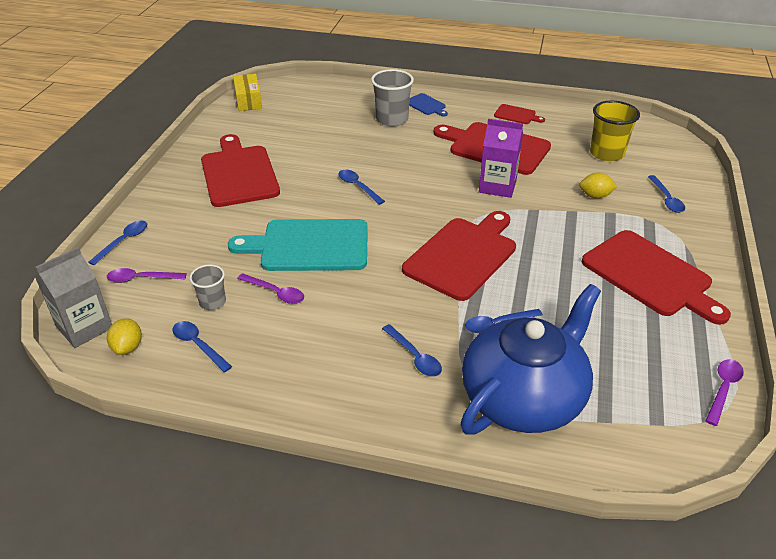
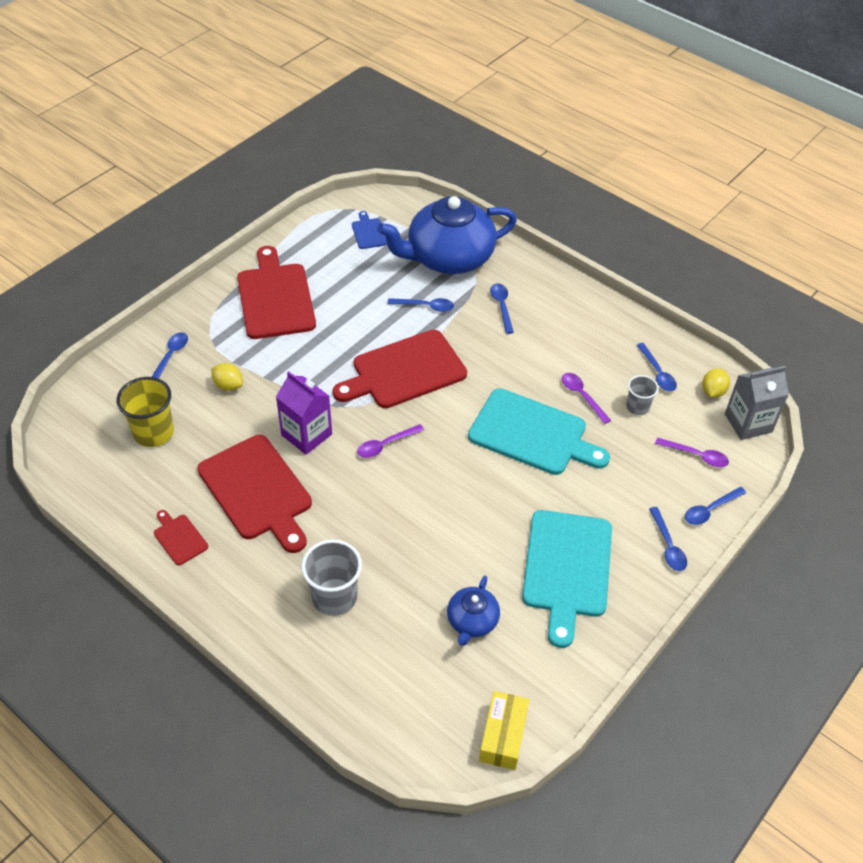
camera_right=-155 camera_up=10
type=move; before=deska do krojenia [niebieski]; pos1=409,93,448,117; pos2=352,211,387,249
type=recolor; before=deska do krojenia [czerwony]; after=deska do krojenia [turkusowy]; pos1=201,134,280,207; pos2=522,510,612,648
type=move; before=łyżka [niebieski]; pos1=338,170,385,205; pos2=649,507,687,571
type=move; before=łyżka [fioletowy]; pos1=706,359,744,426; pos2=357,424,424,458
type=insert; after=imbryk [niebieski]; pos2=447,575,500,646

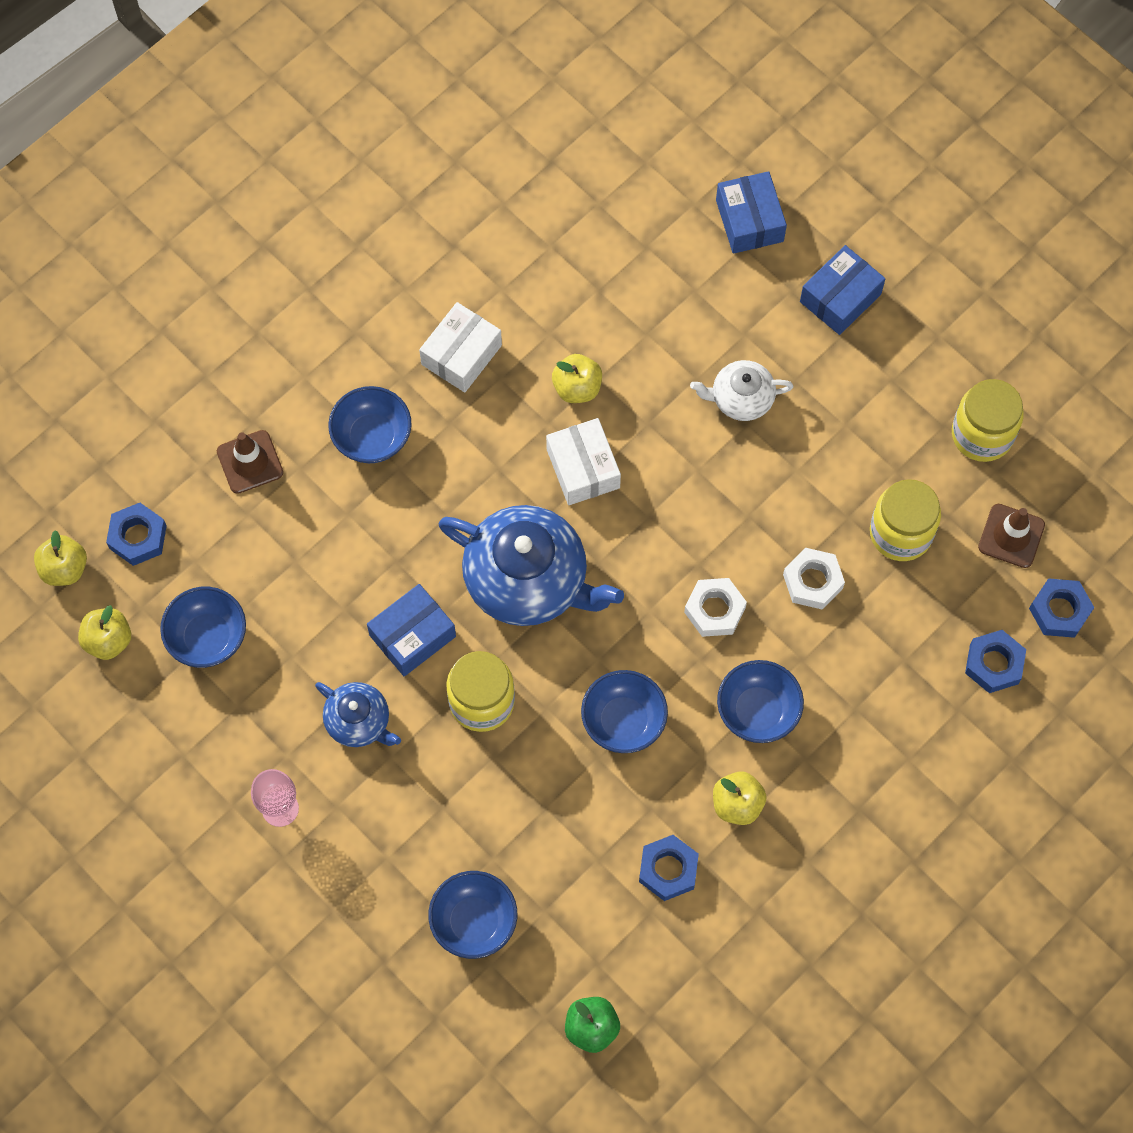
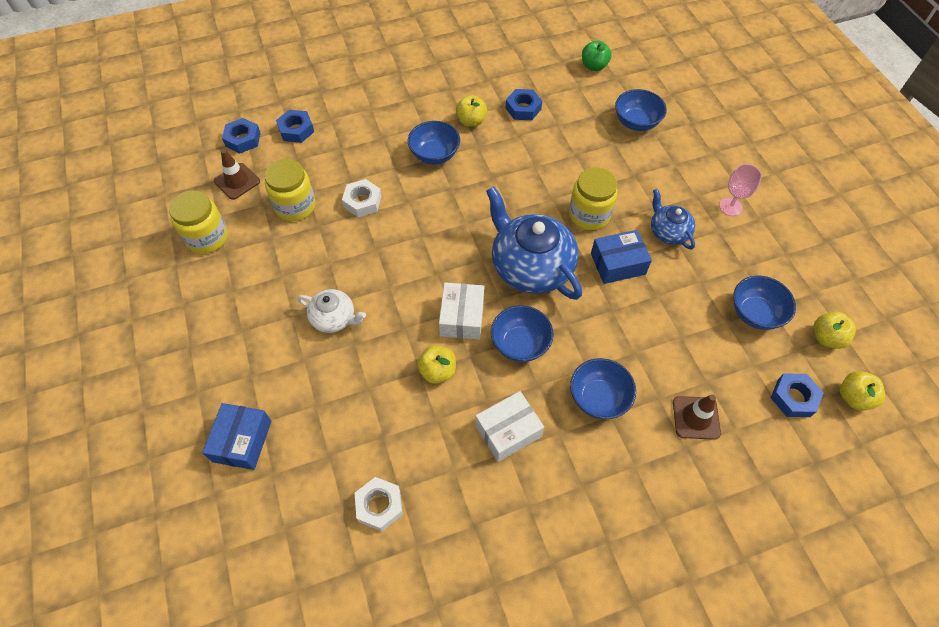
camera_right=-155 camera_up=-10
type=delete; before=pudełko [niebieski]; pos1=800,245,885,335
type=move; before=nakrętka [biały]; pos1=684,578,747,637; pos2=355,477,403,531
type=move; before=miska [niebieski]; pos1=581,670,668,753; pos2=491,305,554,362

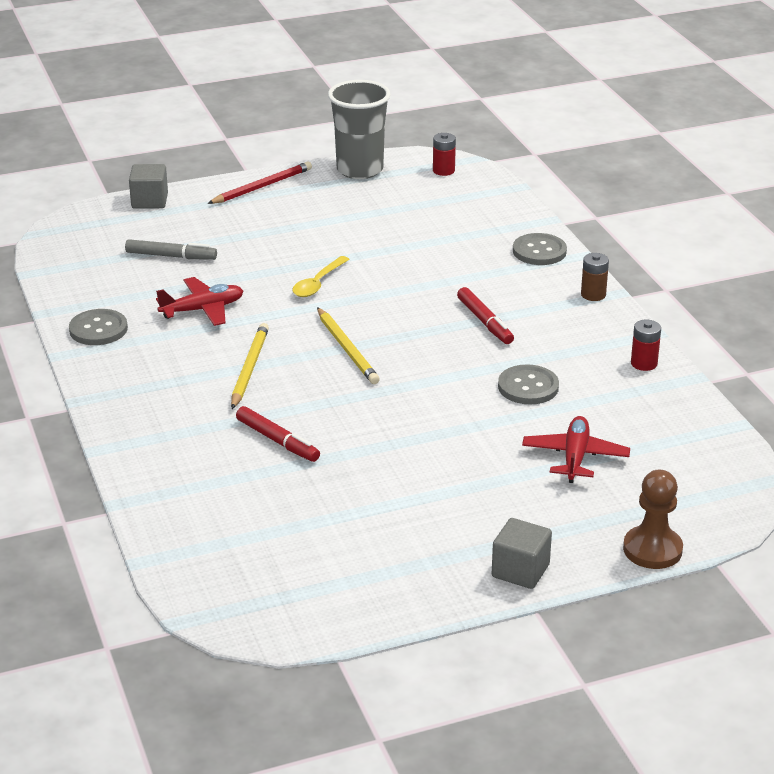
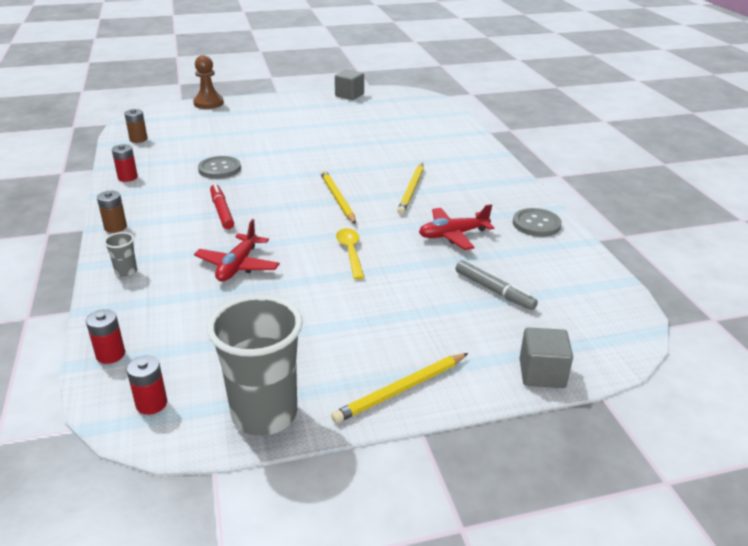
camera_right=-175 camera_up=0
type=recolor; before=ołówek [czerwony]; after=ołówek [żółty]; pos1=207,162,312,204; pos2=331,353,468,423
type=replace; before=guzik [szary]; after=szklanka [szary]; pos1=513,233,567,265; pos2=104,232,137,277
type=rotate; before=flamaster [szary]; pos1=125,239,217,260; pos2=456,260,538,310; turn=-150
type=rotate; before=łyżka [żółty]; pos1=292,256,350,297; pos2=336,228,365,280; turn=-45
type=delete; before=flamaster [czerwony]; pos1=236,406,320,462
type=move; before=samolot [czerwony]; pos1=522,416,630,483; pos2=194,219,280,282
type=move; before=sześcian [szary]; pos1=492,518,552,589; pos2=335,70,364,100
type=insert; after=bateria [brązowy]; pos2=124,109,147,143
type=insert; after=bateria [czerwony]; pos2=86,309,125,364

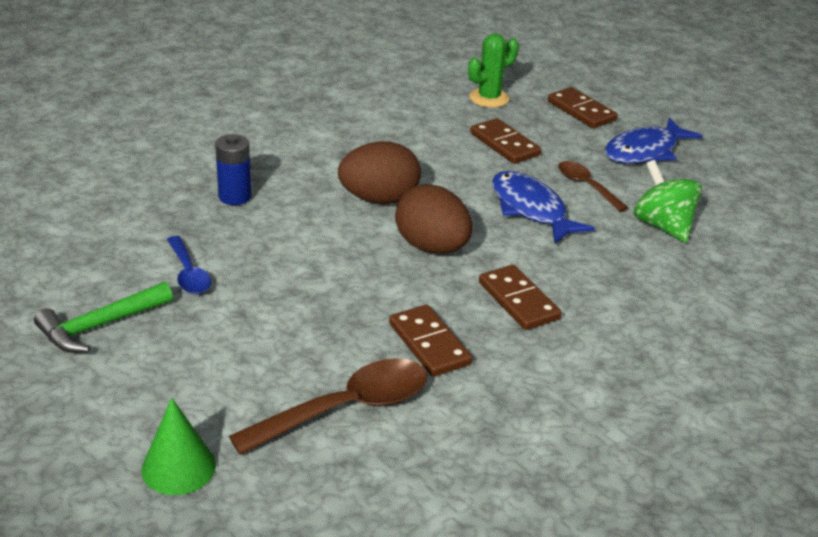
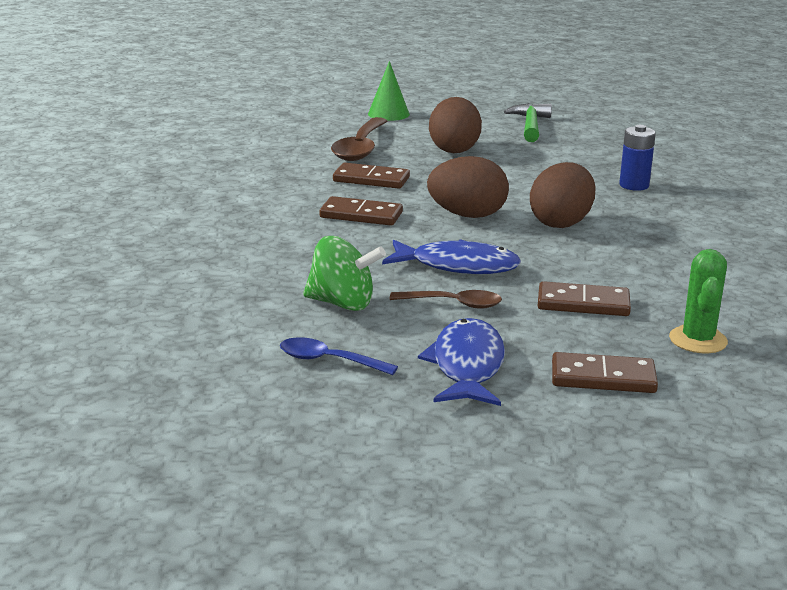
camera_right=135 camera_up=-10
type=move; before=łyżka [niebieski]; pos1=167,236,211,294; pos2=280,337,398,375
type=insert; after=jajko [brązowy]; pos2=429,97,482,153

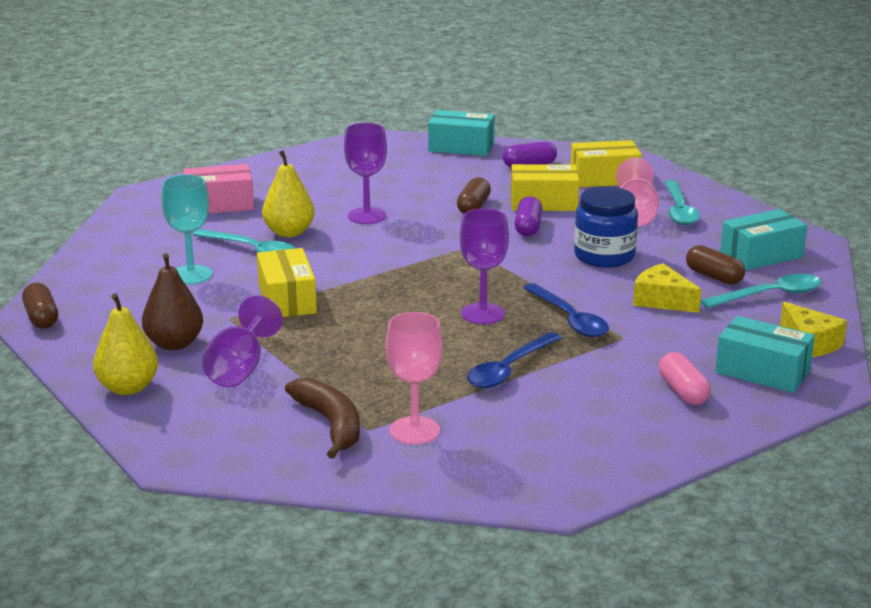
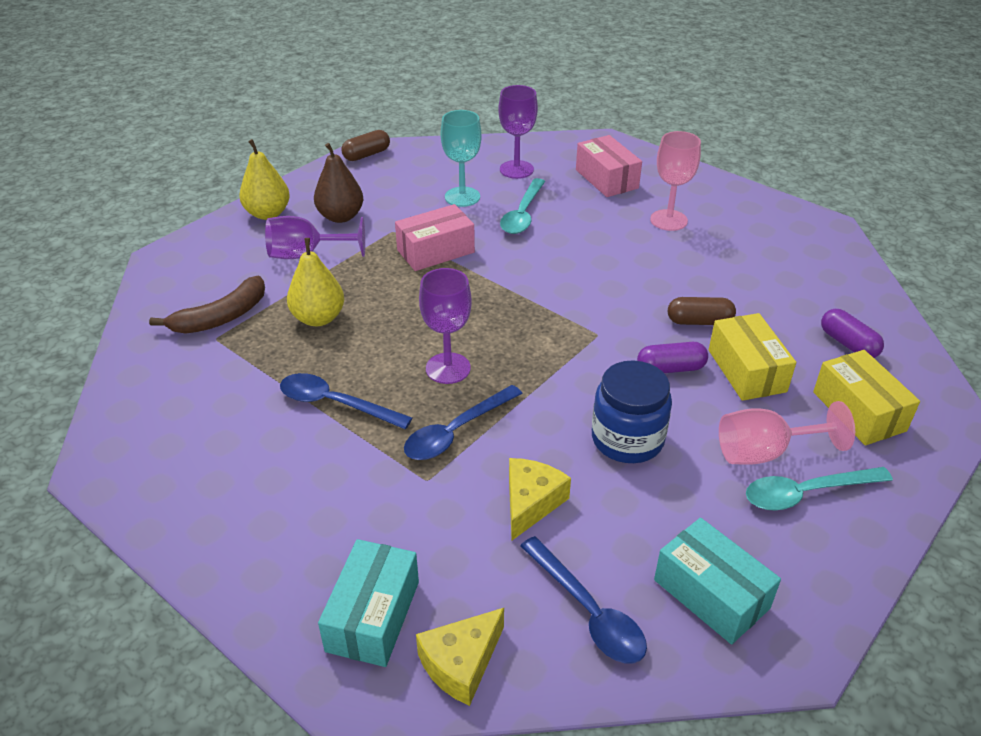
camera_right=75 camera_up=15
type=delete; before=pudełko [turkusowy]; pos1=428,110,495,156
type=move; before=kielich [fioletowy]; pos1=344,123,387,224; pos2=498,85,538,179
type=move; before=gruszka [żółty]; pos1=262,150,315,237; pos2=287,238,344,326
type=delete; before=kapsułka [brązowy]; pos1=686,245,745,285
type=recolor; before=pudełko [żółty]; after=pudełko [różowy]; pos1=257,248,317,317; pos2=395,204,475,271
type=recolor; before=łyżka [turkusowy]; after=łyżka [niebieski]; pos1=701,274,821,308; pos2=520,536,647,664
type=move; before=kielich [różowy]; pos1=386,312,443,445; pos2=650,131,701,231
type=delete; before=kapsułka [różowy]; pos1=659,352,711,405

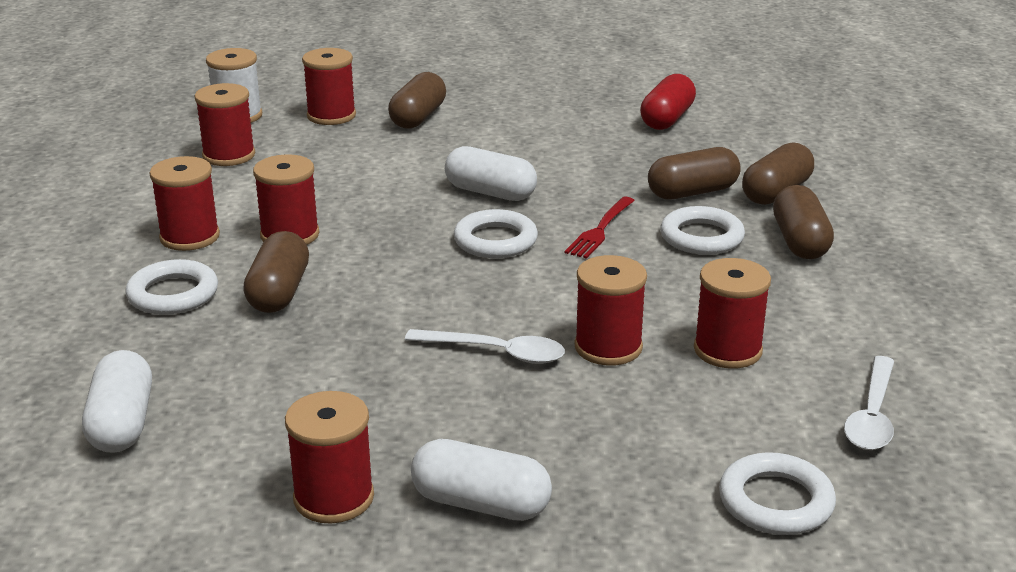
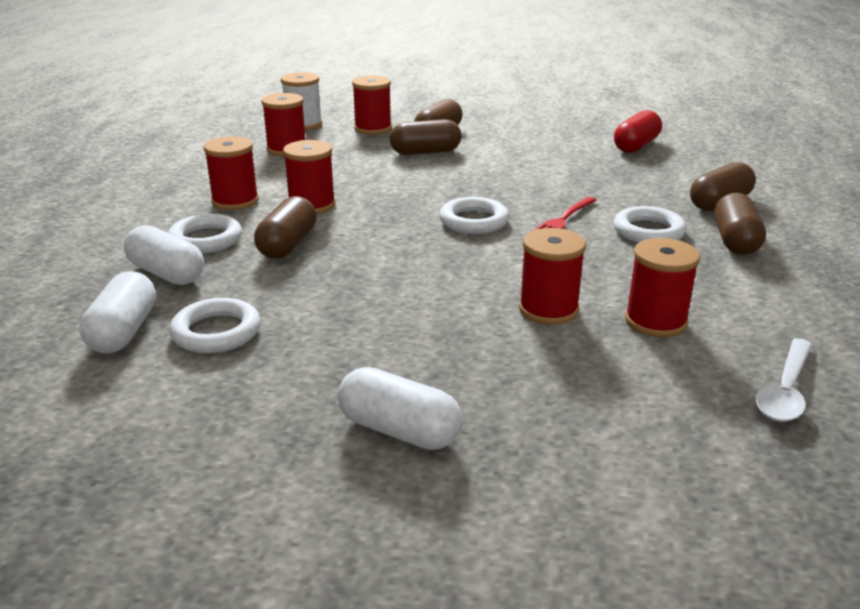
camera_right=10 camera_up=0
type=move; before=kapsułka [biały]; pos1=445,146,537,201; pos2=124,225,204,285
type=move; before=kapsułka [brązowy]; pos1=648,147,741,200; pos2=390,119,462,155
type=delete; before=łyżka [biały]; pos1=405,329,565,364
type=delete; before=szpulka [czerwony]; pos1=285,391,374,523
type=move; before=pierścień [biały]; pos1=719,452,836,535; pos2=169,298,260,353

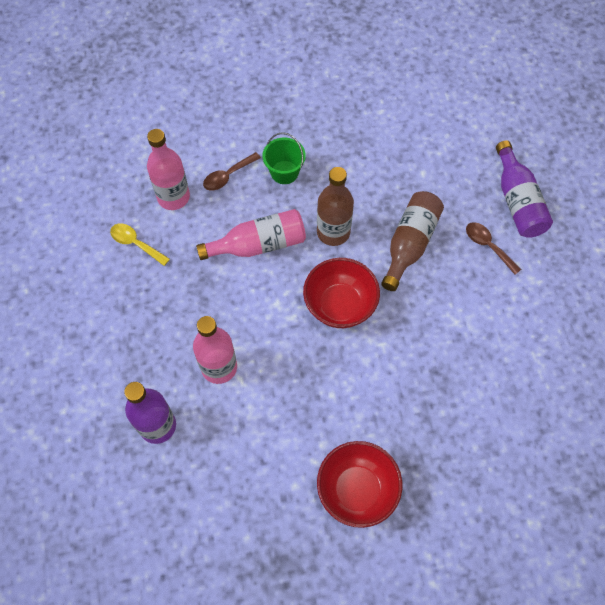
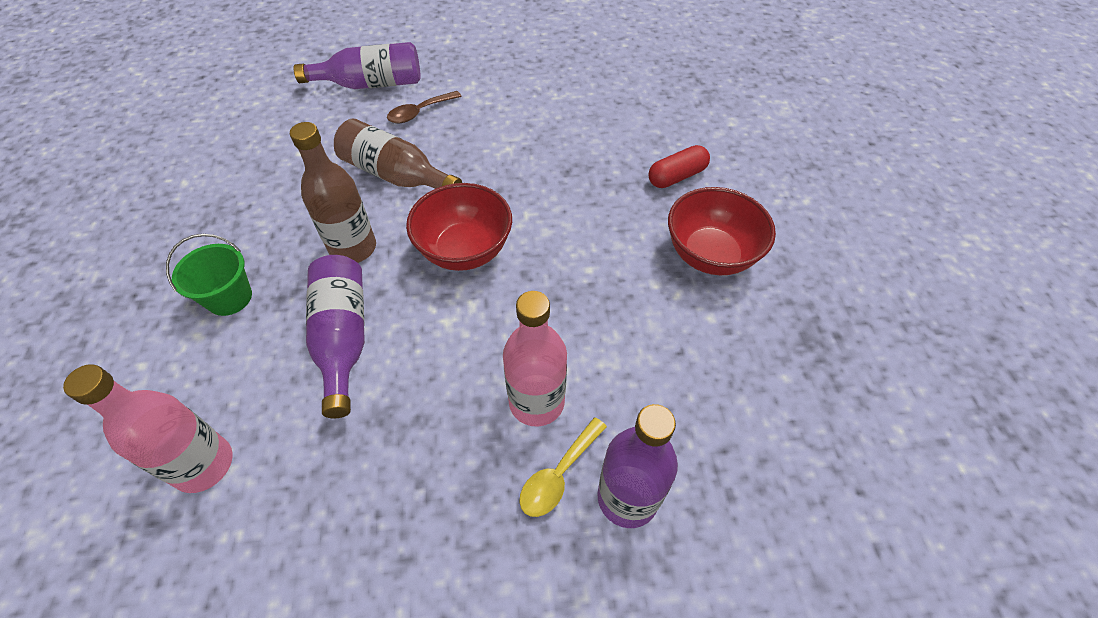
camera_right=-85 camera_up=-10
type=delete; before=łyżka [brązowy]; pos1=203,152,261,191
type=recolor; before=butelka [różowy]; after=butelka [fioletowy]; pos1=196,209,306,260; pos2=306,255,365,418
type=move; before=łyżka [żółty]; pos1=110,223,170,266; pos2=519,417,607,517
type=insert; after=kapsułka [czerwony]; pos2=648,145,710,188

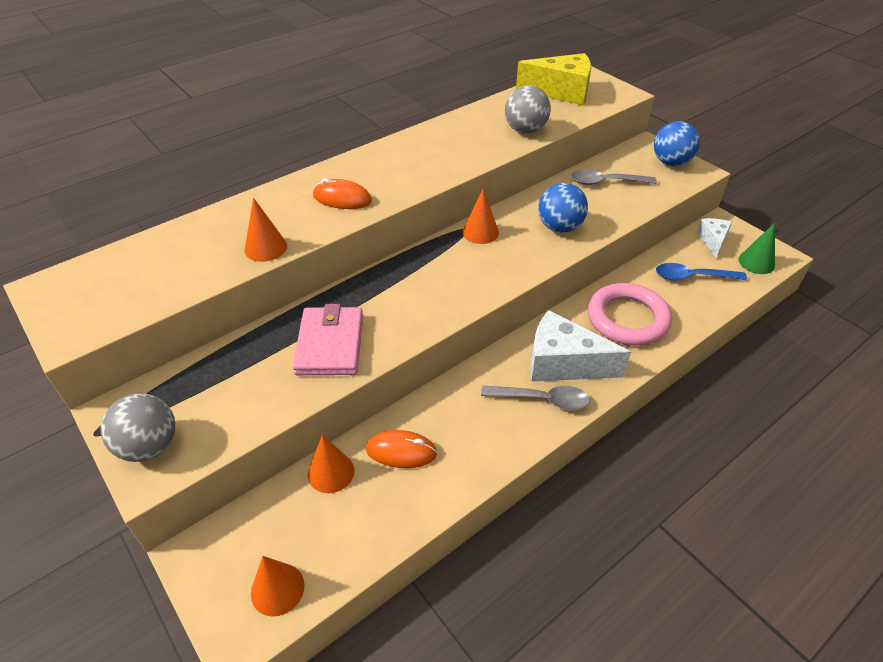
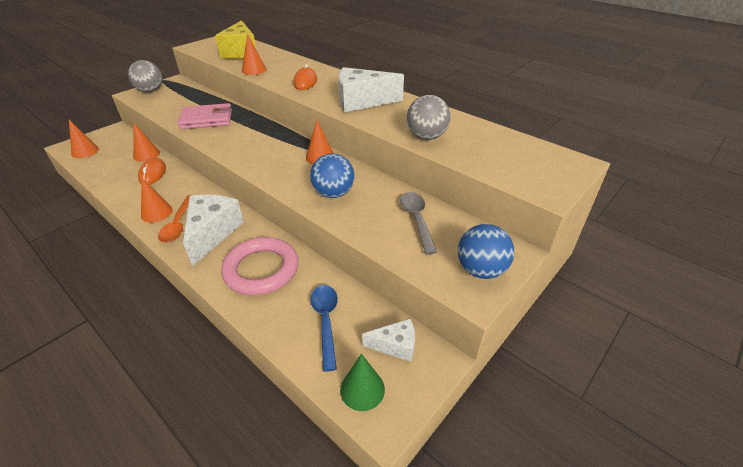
camera_right=80 camera_up=-5
type=move; before=ser [żółty]; pos1=516,53,592,105; pos2=215,20,256,59
type=recolor; before=łyżka [szary]; after=łyżka [pomarańczowy]; pos1=481,386,590,410; pos2=158,195,191,243
type=insert; after=ser [biały]; pos2=339,67,404,112
type=insert; after=stożek [pomarańczowy]; pos2=141,178,173,223

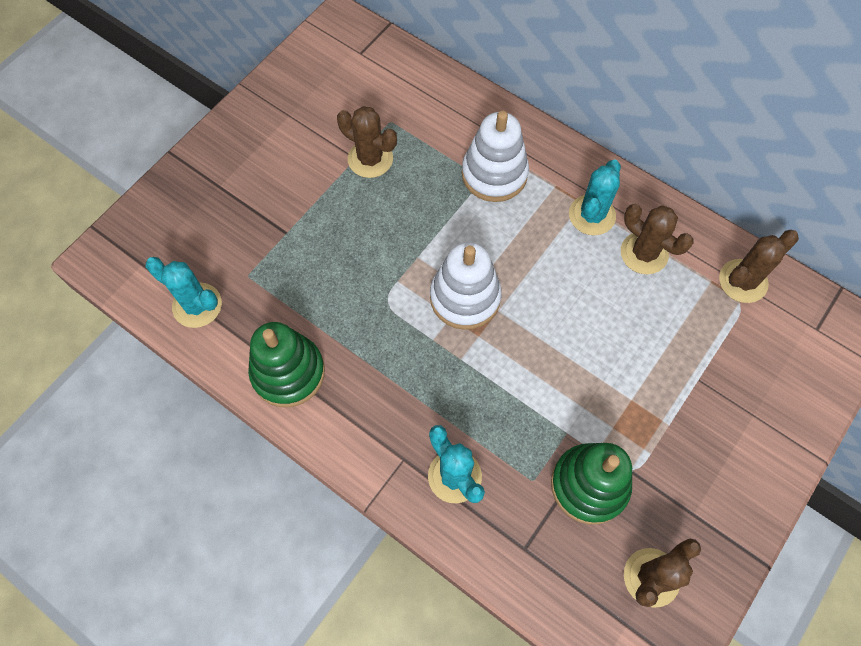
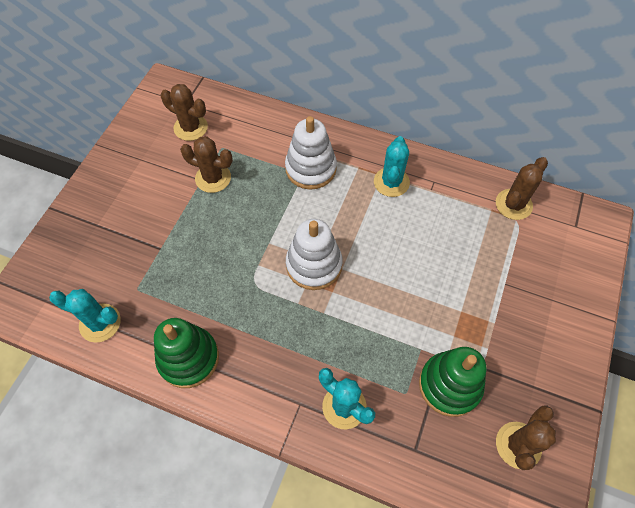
camera_right=-15 camera_up=-5
type=move; before=kaktus [brązowy]; pos1=621,204,694,274; pos2=161,84,208,141

